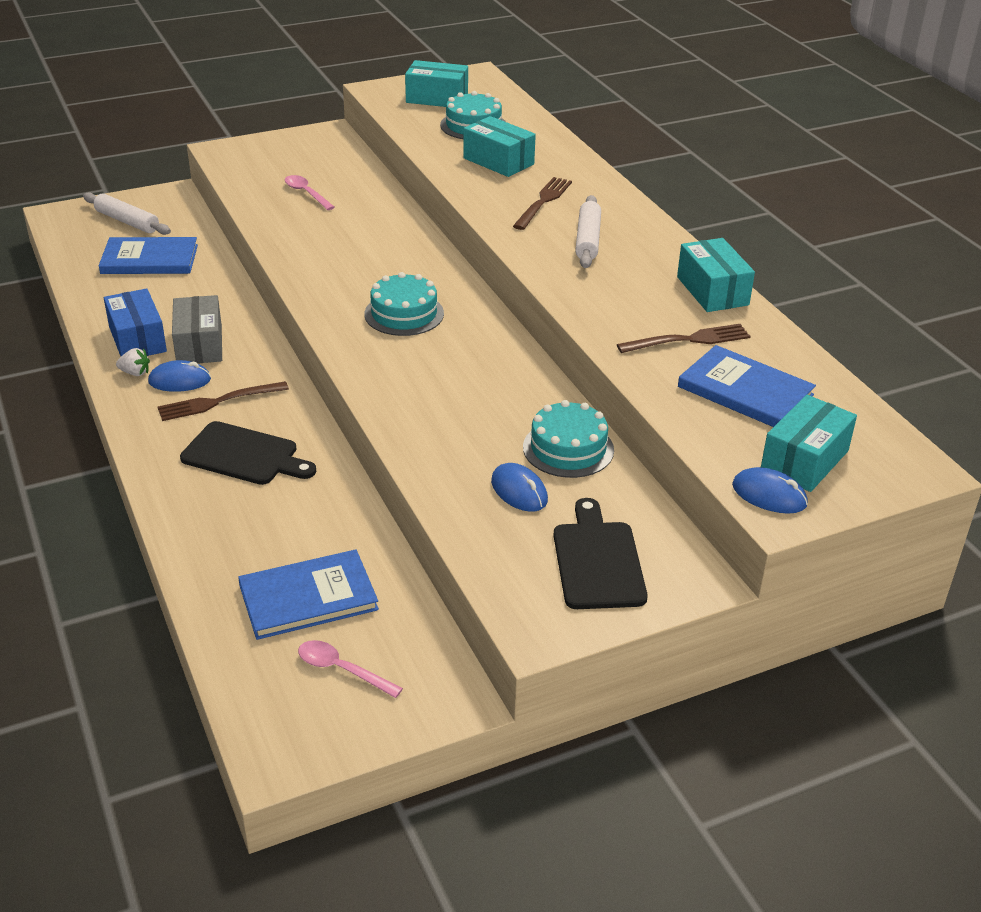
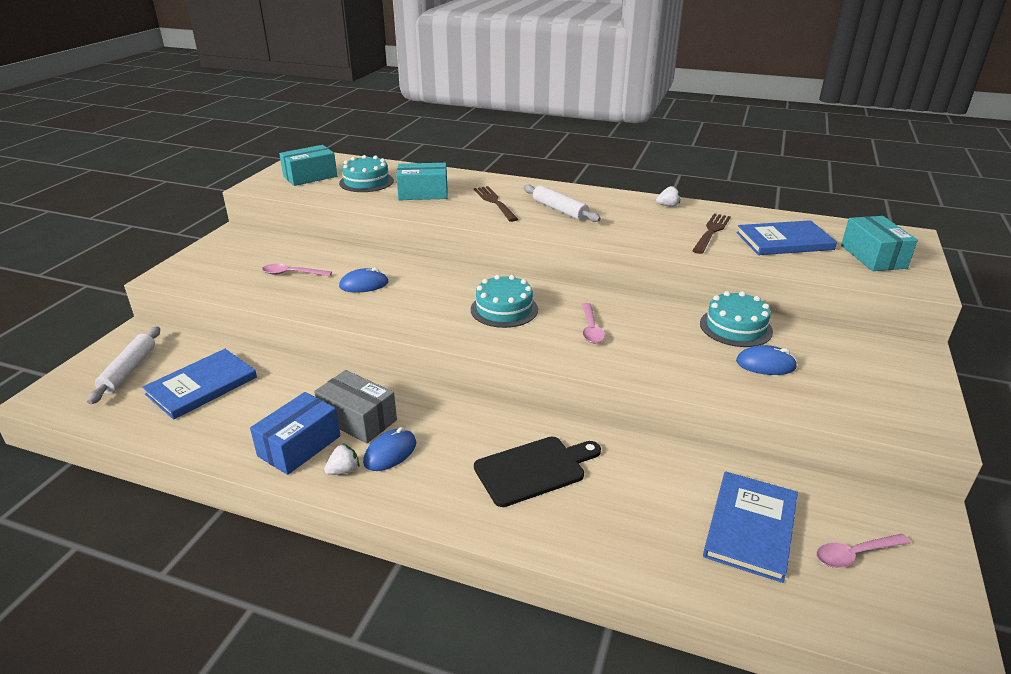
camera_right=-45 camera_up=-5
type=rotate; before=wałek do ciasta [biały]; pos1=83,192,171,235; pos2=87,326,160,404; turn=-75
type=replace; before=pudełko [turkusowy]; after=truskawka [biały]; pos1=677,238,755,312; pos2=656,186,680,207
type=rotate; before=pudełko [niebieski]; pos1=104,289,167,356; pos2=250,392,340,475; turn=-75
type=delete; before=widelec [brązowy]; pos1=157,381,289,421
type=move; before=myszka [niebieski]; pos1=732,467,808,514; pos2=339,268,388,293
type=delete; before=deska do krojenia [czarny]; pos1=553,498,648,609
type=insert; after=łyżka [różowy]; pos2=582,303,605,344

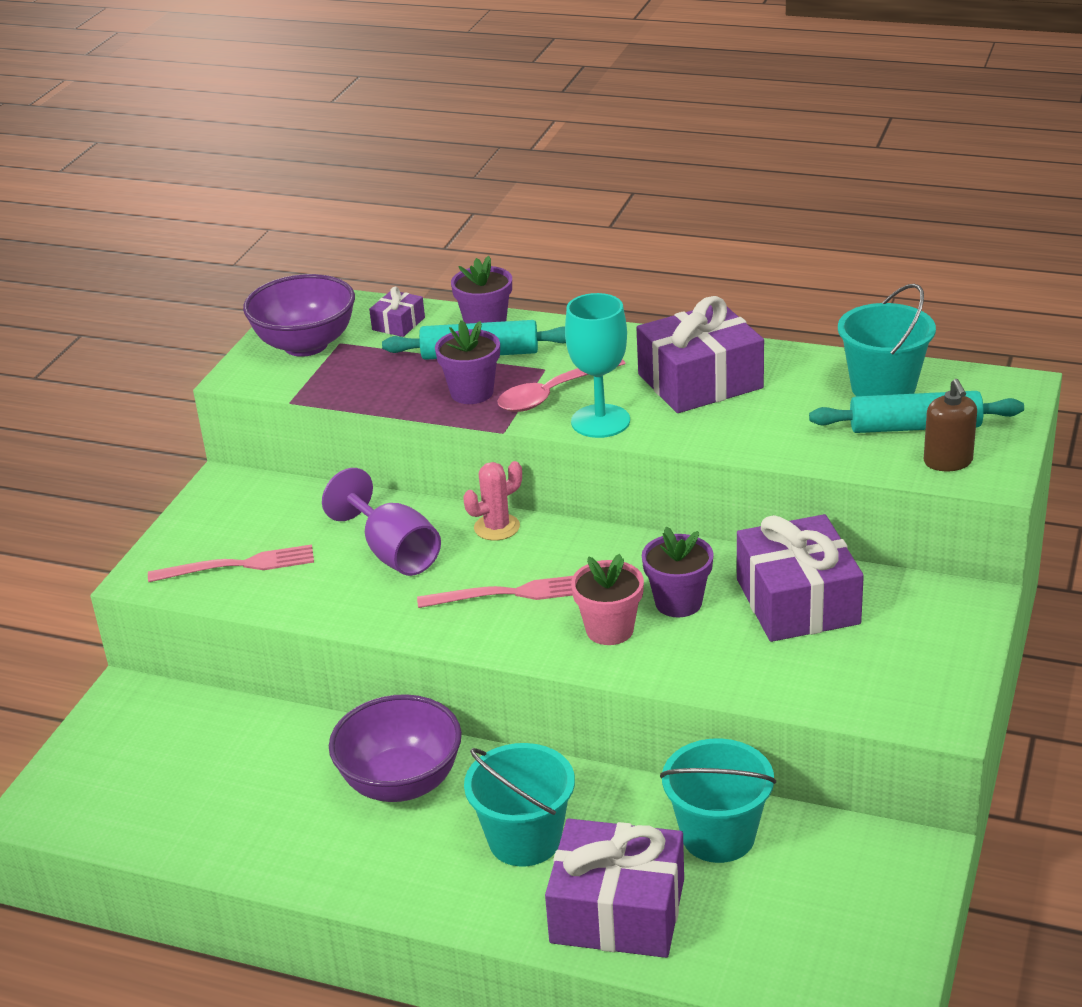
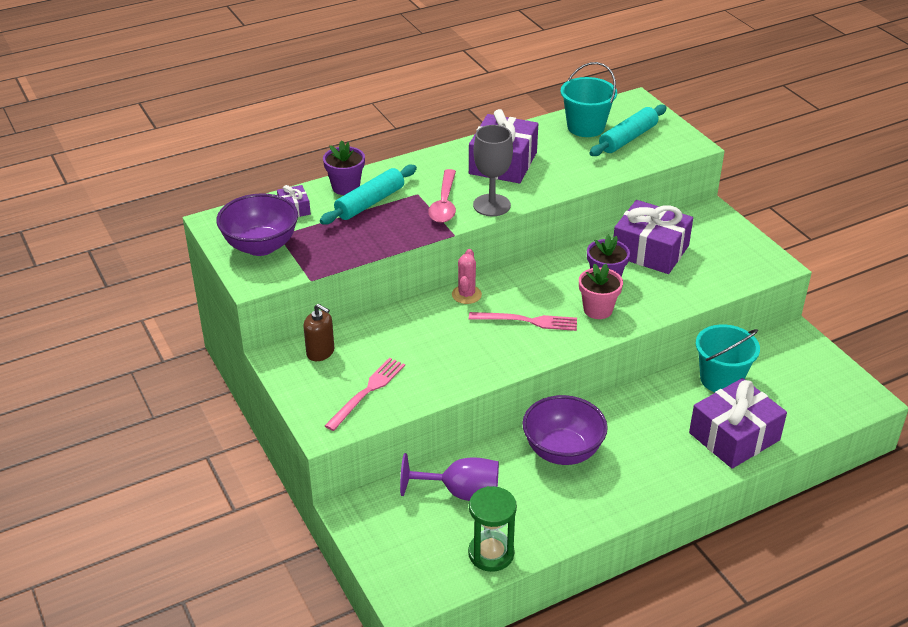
camera_right=-50 camera_up=5
type=recolor; before=kielich [turkusowy]; after=kielich [szary]; pos1=565,293,630,438; pos2=473,125,513,216
type=delete; before=doniczka [fioletowy]; pos1=435,320,500,404
type=move; before=dozownik mydła [brązowy]; pos1=924,379,977,471; pos2=303,304,334,361
type=move; before=kielich [fioletowy]; pos1=322,468,441,576; pos2=400,453,499,501
type=rotate; before=widelec [różowy]; pos1=417,576,573,608; pos2=469,312,577,331; turn=60
type=delete; before=wiadro [turkusowy]; pos1=464,743,575,867
type=insert; after=klepsydra [zielony]; pos2=468,486,517,572

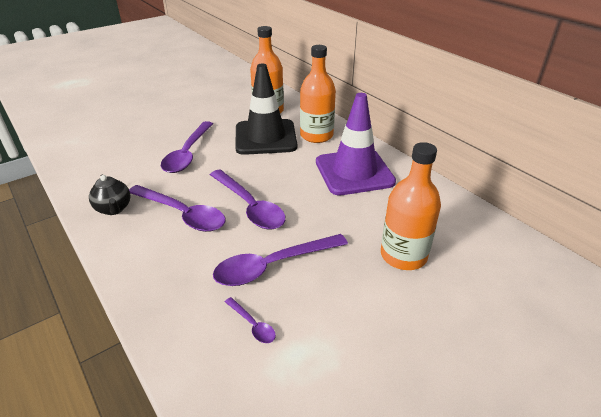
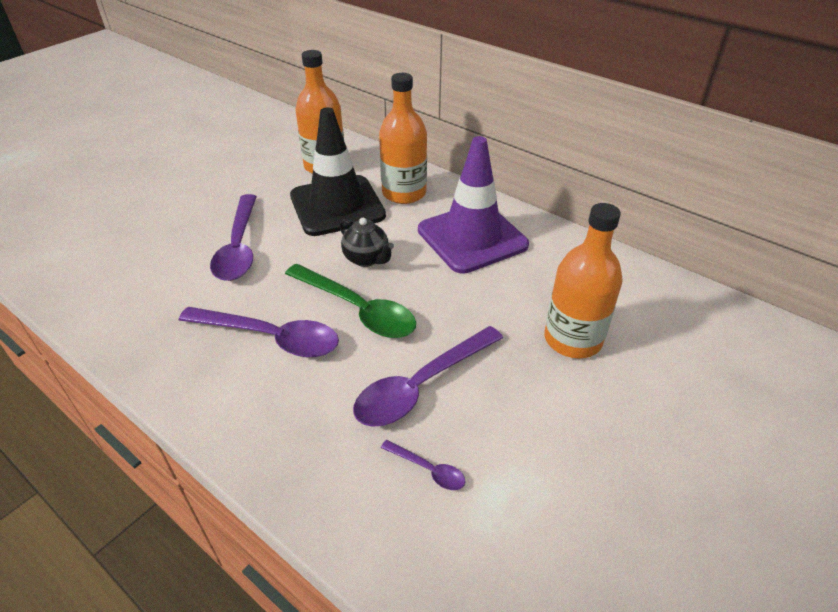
camera_right=-15 camera_up=5
type=recolor; before=łyżka [fioletowy]; after=łyżka [zielony]; pos1=210,170,286,229; pos2=285,264,416,338
type=move; before=imbryk [czarny]; pos1=89,174,130,215; pos2=339,218,394,267

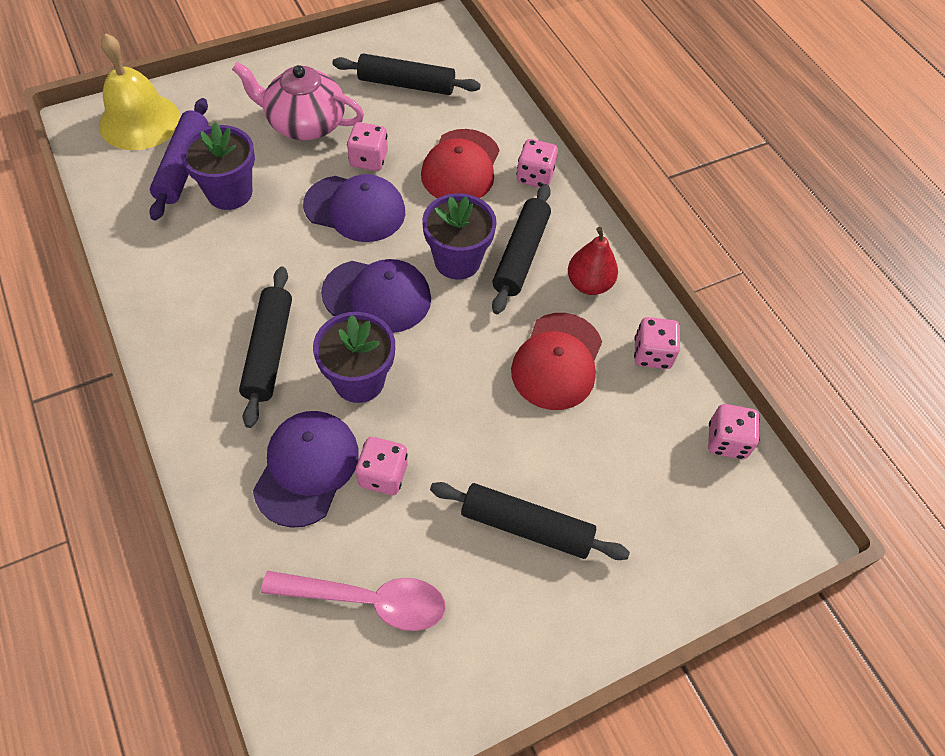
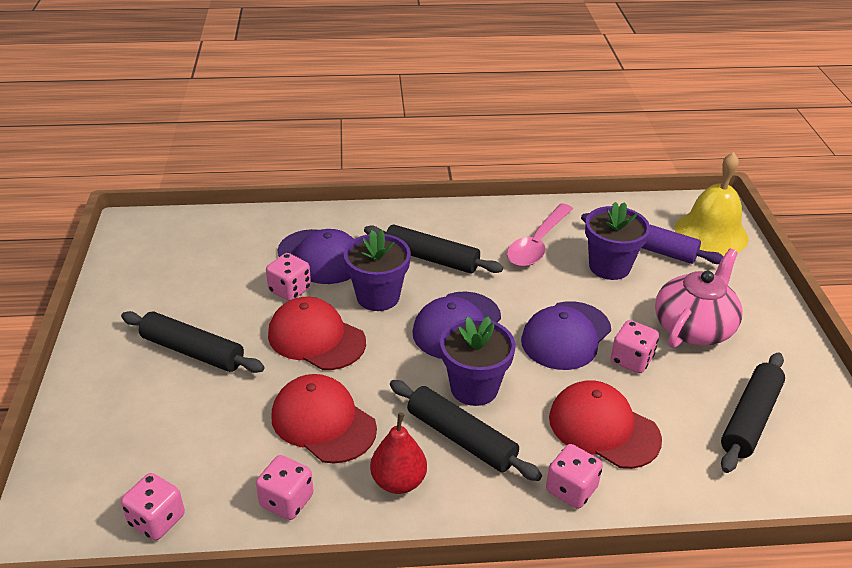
camera_right=115 camera_up=-20
type=rotate; before=wałek do ciasta [czarny]; pos1=430,482,630,560; pos2=121,311,265,373; turn=75
type=move; before=łyżka [różowy]; pos1=261,571,446,631; pos2=507,204,573,267
type=insert; after=czapka [czerwony]; pos2=268,297,366,370

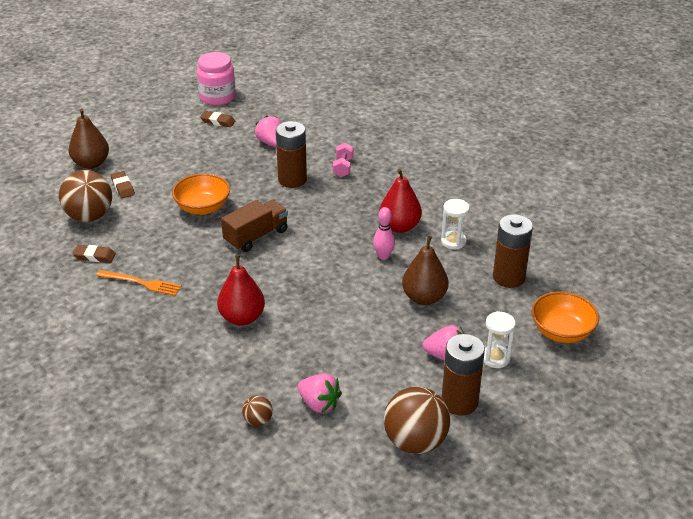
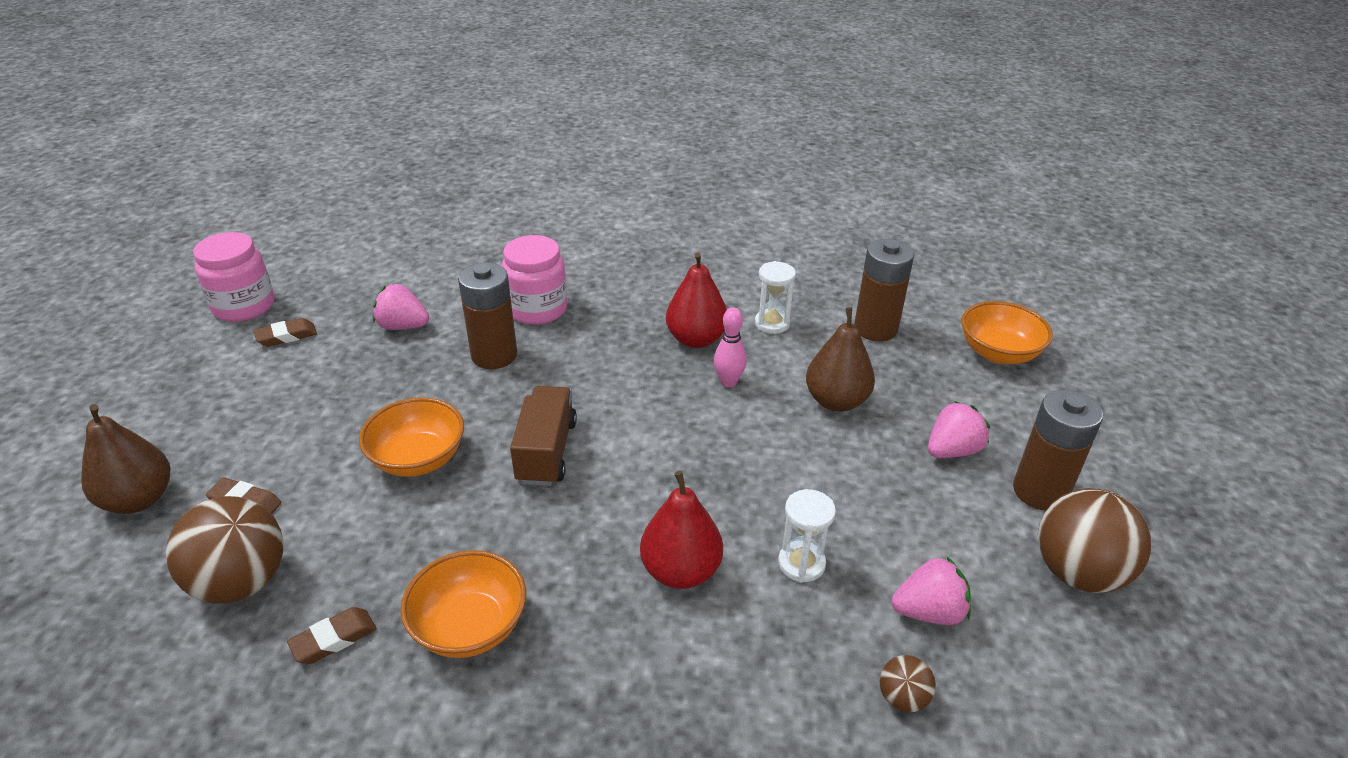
camera_right=-45 camera_up=0
type=replace; before=hantel [różowy]; after=słoik [różowy]; pos1=333,143,354,177; pos2=502,235,567,325
type=replace; before=widelec [pomarańczowy]; after=miska [pomarańczowy]; pos1=96,270,181,296; pos2=400,550,526,658
type=move; before=klepsydra [biały]; pos1=483,311,516,368; pos2=778,489,836,583

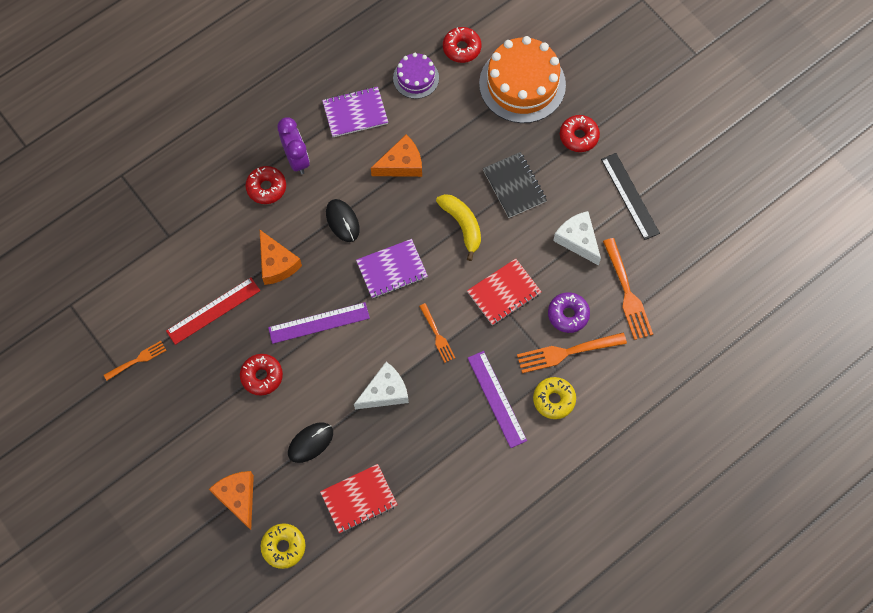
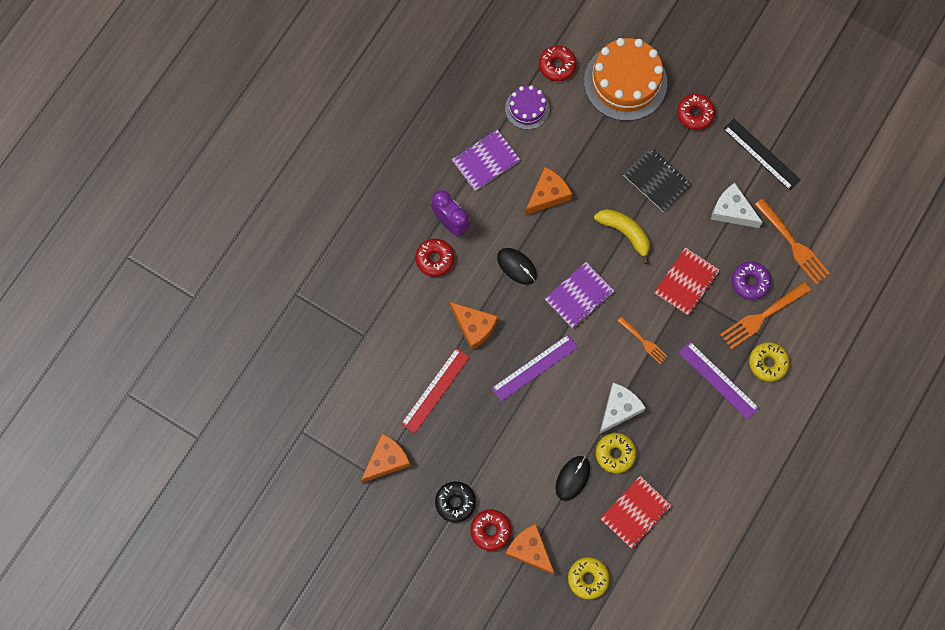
camera_right=-20 camera_up=5
type=replace; before=widelec [pomarańczowy]; after=ser [pomarańczowy]; pos1=104,341,167,381; pos2=361,433,411,483
type=move; before=donut [czerwony]; pos1=240,354,283,395; pos2=470,509,511,551
type=insert; after=donut [żółty]; pos2=596,433,636,473
type=insert; after=donut [czarny]; pos2=435,481,476,523

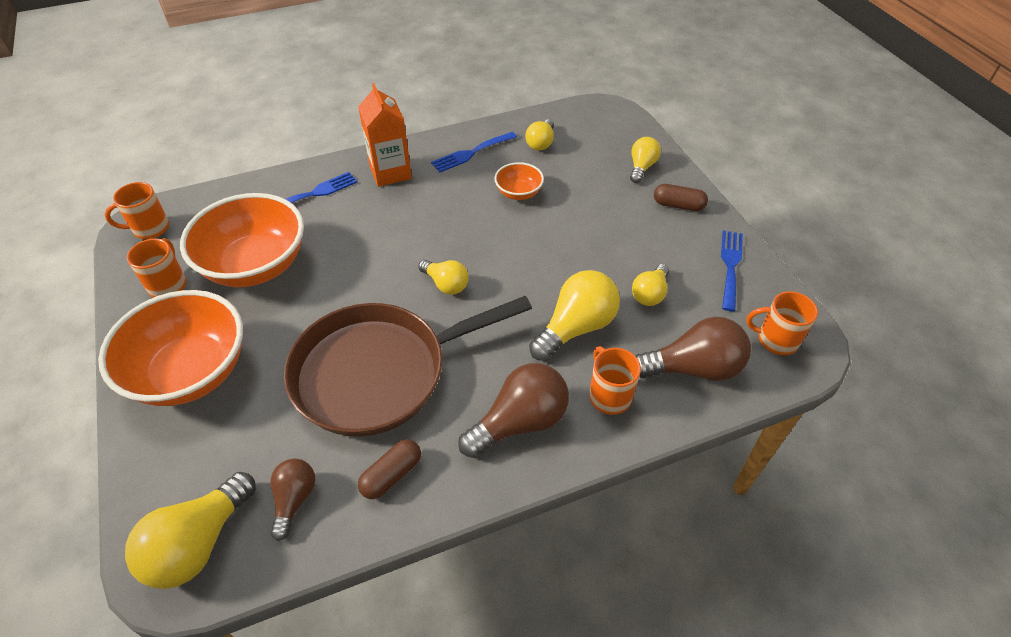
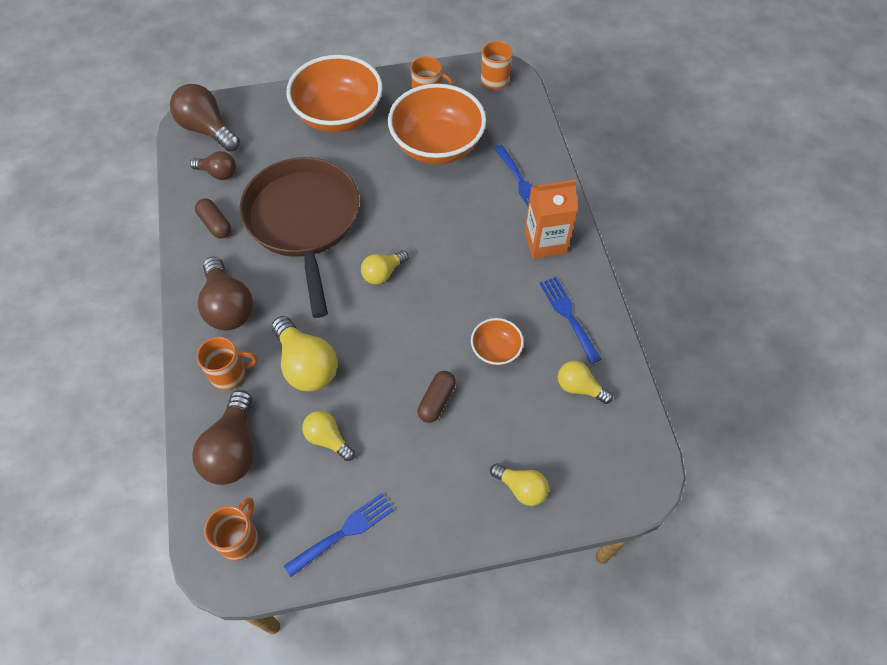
camera_right=100 camera_up=10
type=move; before=kapsułka [brązowy]; pos1=654,184,708,211; pos2=418,371,456,423
type=rotate; before=widelec [niebieski]; pos1=721,230,743,311; pos2=284,493,394,577; turn=-60
type=recolor; before=żarówka [żółty]; after=żarówka [brązowy]; pos1=125,472,256,589; pos2=170,84,240,152

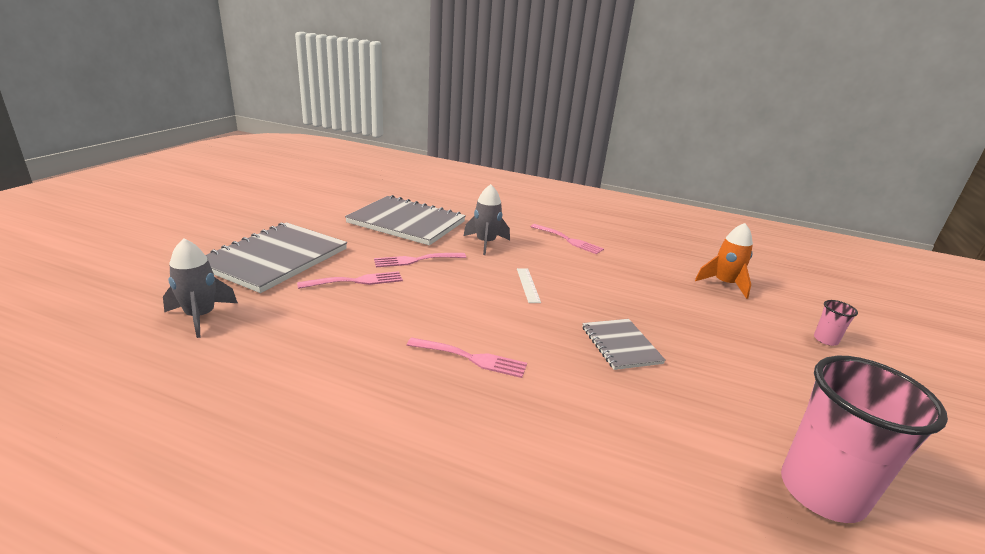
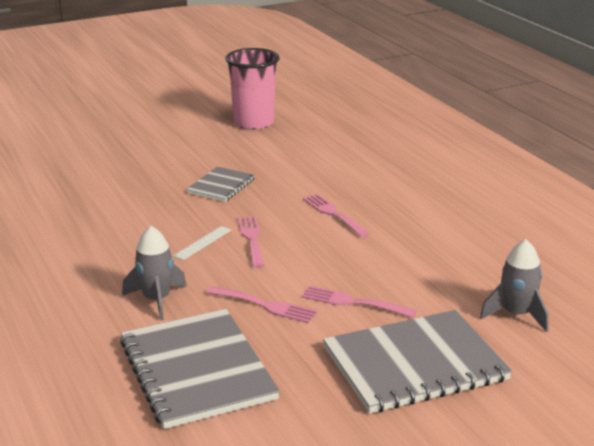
camera_right=-135 camera_up=0
type=delete; before=rakieta [pomarańczowy]; pos1=695,223,753,299
type=move; before=widelec [różowy]; pos1=531,224,604,254; pos2=238,216,264,268
type=delete; before=szklanka [różowy]; pos1=814,300,858,346

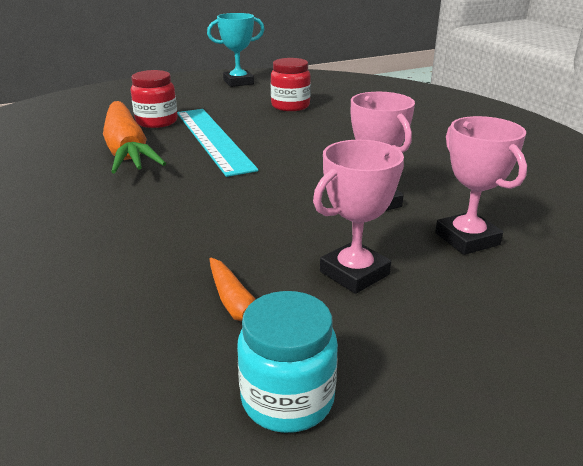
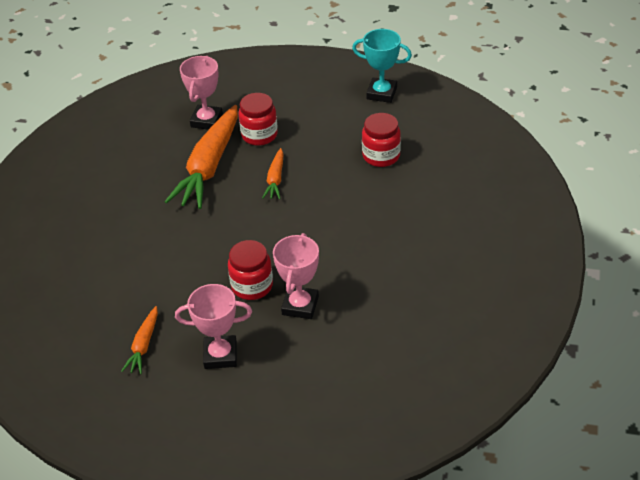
camera_right=40 camera_up=15
type=replace; before=linijka [turkusowy]; after=marchewka [pomarańczowy]; pos1=177,109,259,177; pos2=262,148,284,199
type=move; before=puchar [różowy]; pos1=435,116,527,255; pos2=180,56,223,130
type=delete; before=słoik [turkusowy]; pos1=237,291,338,433
type=insert; after=słoik [czerwony]; pos2=228,240,273,300

